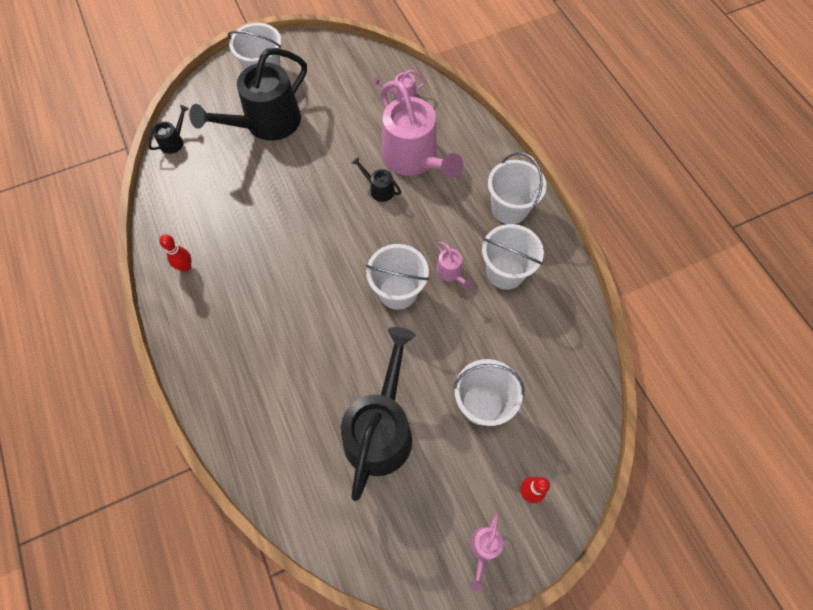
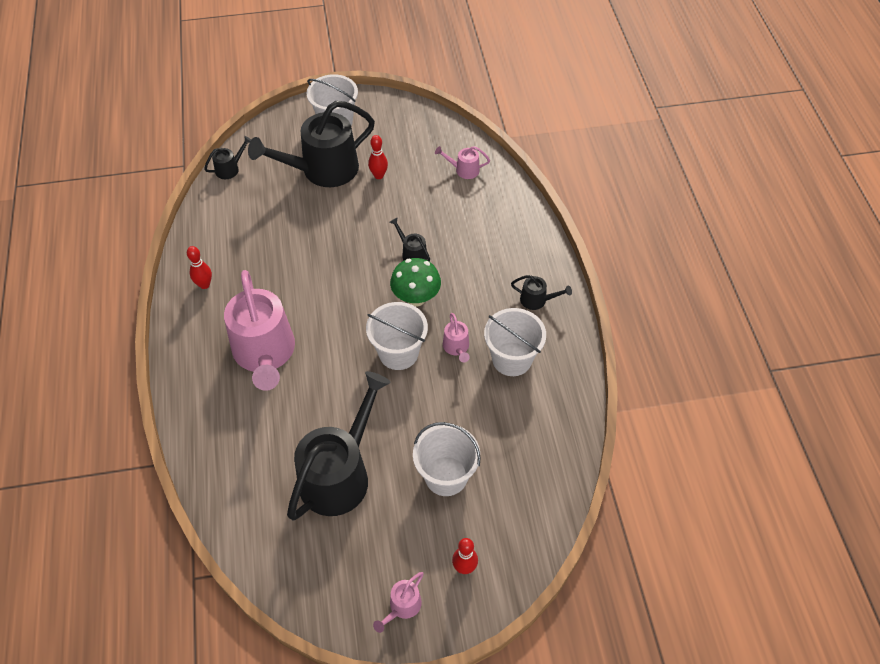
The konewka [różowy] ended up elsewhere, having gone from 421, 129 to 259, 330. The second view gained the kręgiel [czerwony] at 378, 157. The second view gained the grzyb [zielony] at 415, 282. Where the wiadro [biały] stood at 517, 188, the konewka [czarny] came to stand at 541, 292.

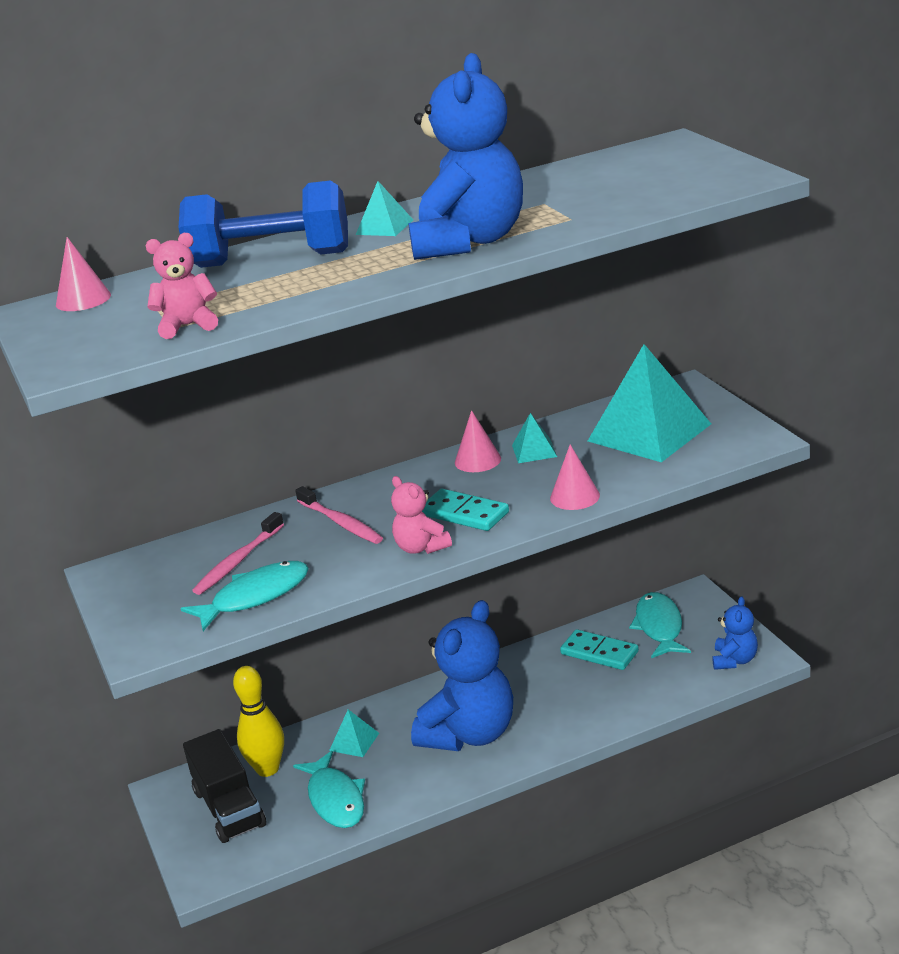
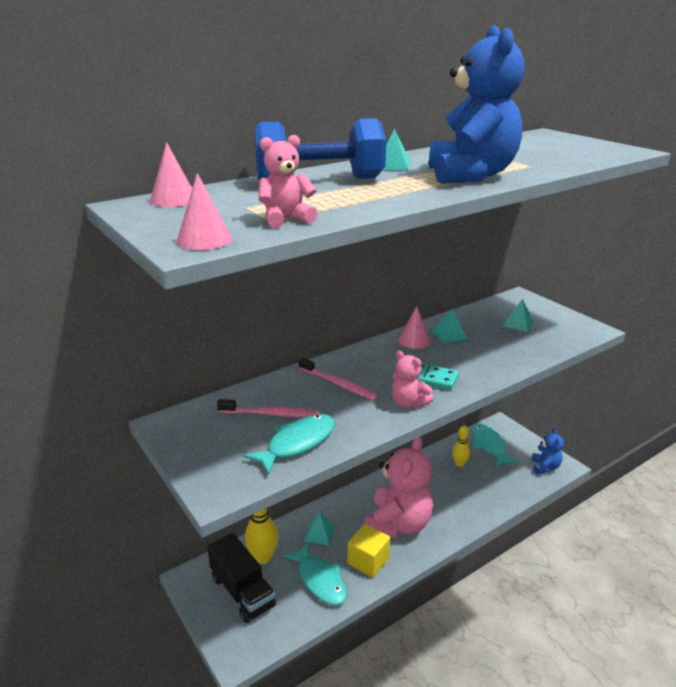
The stożek [różowy] ended up elsewhere, having gone from 575, 477 to 204, 211. The szczoteczka do zębów [różowy] at 238, 553 ended up facing another way, 105 degrees counterclockwise from before. The second view gained the sześcian [żółty] at 369, 551. What was the miś [niebieski] at 462, 675 turned into the miś [różowy] at 399, 488. Where the kostka domina [turkusowy] stood at 599, 649, the kręgiel [żółty] came to stand at 461, 446. The size of the piramida [turkusowy] at 649, 403 changed by a factor of 0.44.

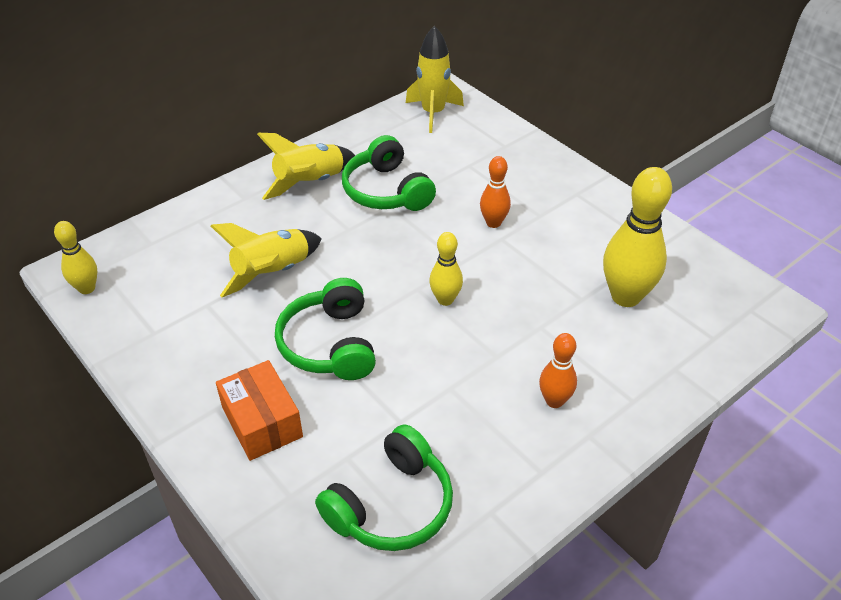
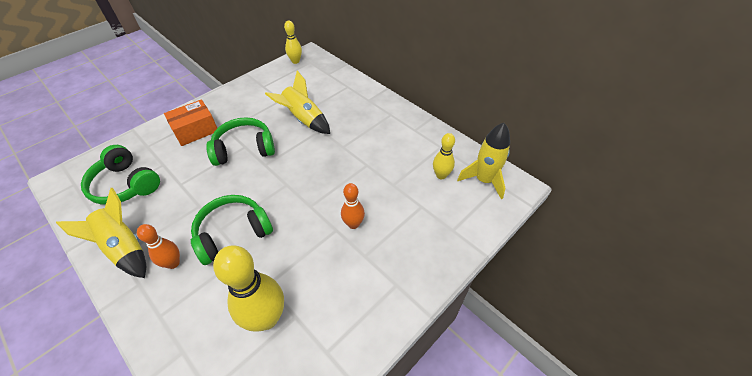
The rakieta [żółty] ended up elsewhere, having gone from 306, 166 to 101, 233. The słuchawki [zielony] ended up elsewhere, having gone from 389, 173 to 232, 230. The kręgiel [żółty] ended up elsewhere, having gone from 446, 269 to 444, 156.

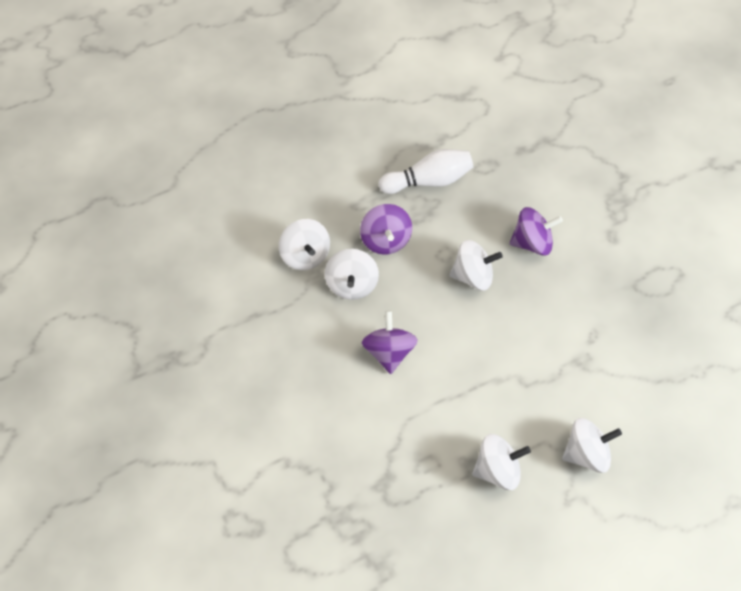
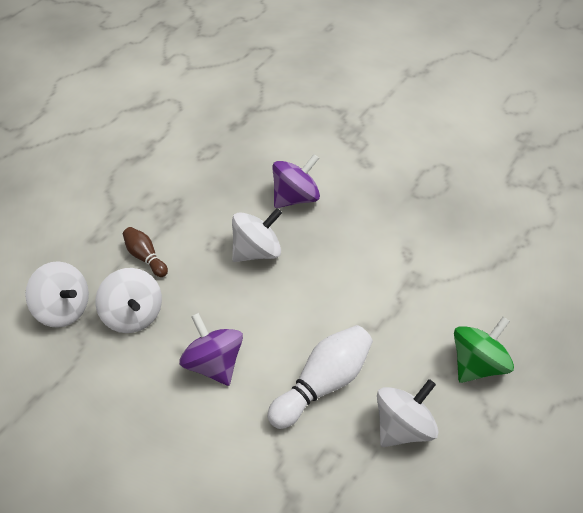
Where the bączek [fioletowy] stood at 386, 229, the kręgiel [brązowy] came to stand at 145, 252. The kręgiel [biały] ended up elsewhere, having gone from 426, 171 to 320, 377. What was the bączek [biały] at 592, 445 turned into the bączek [zielony] at 484, 350.

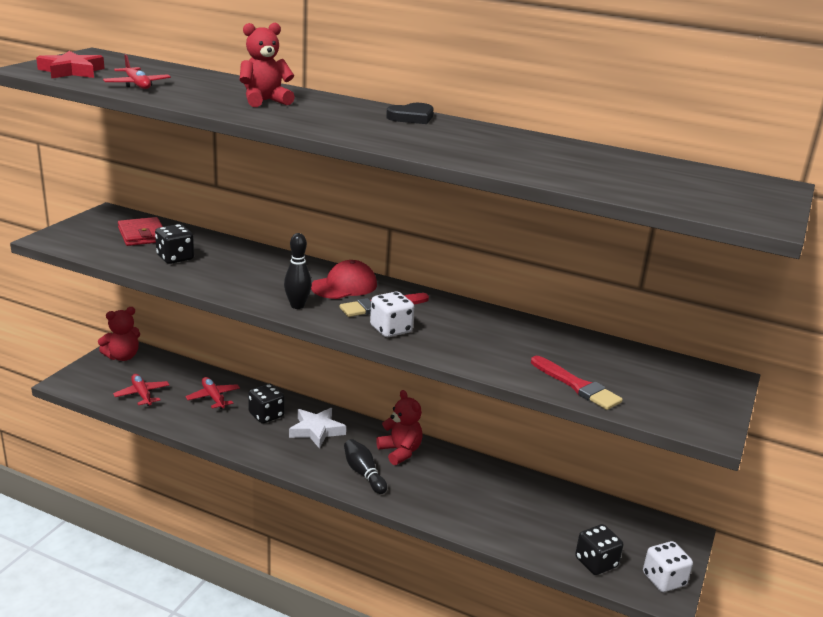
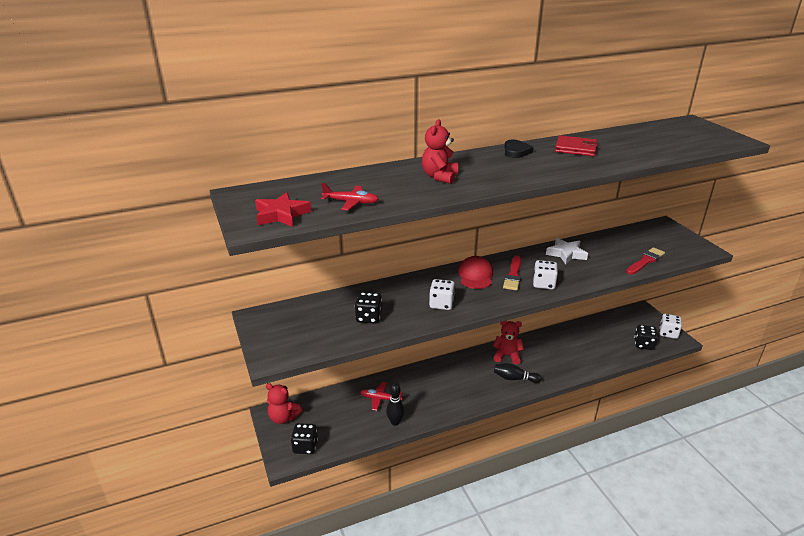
The miś [czerwony] at 119, 334 ended up facing another way, 105 degrees clockwise from before. The kostka do gry [czarny] ended up elsewhere, having gone from 266, 404 to 304, 438. The kręgiel [czarny] ended up elsewhere, having gone from 298, 271 to 395, 404. The second view gained the kostka do gry [biały] at 442, 294. The gwiazda [biały] ended up elsewhere, having gone from 317, 428 to 567, 251. The portfel [czerwony] ended up elsewhere, having gone from 140, 231 to 576, 145. The pędzel [czerwony] at 577, 383 ended up facing another way, 45 degrees counterclockwise from before. The second view lost the samolot [czerwony] at 141, 390.

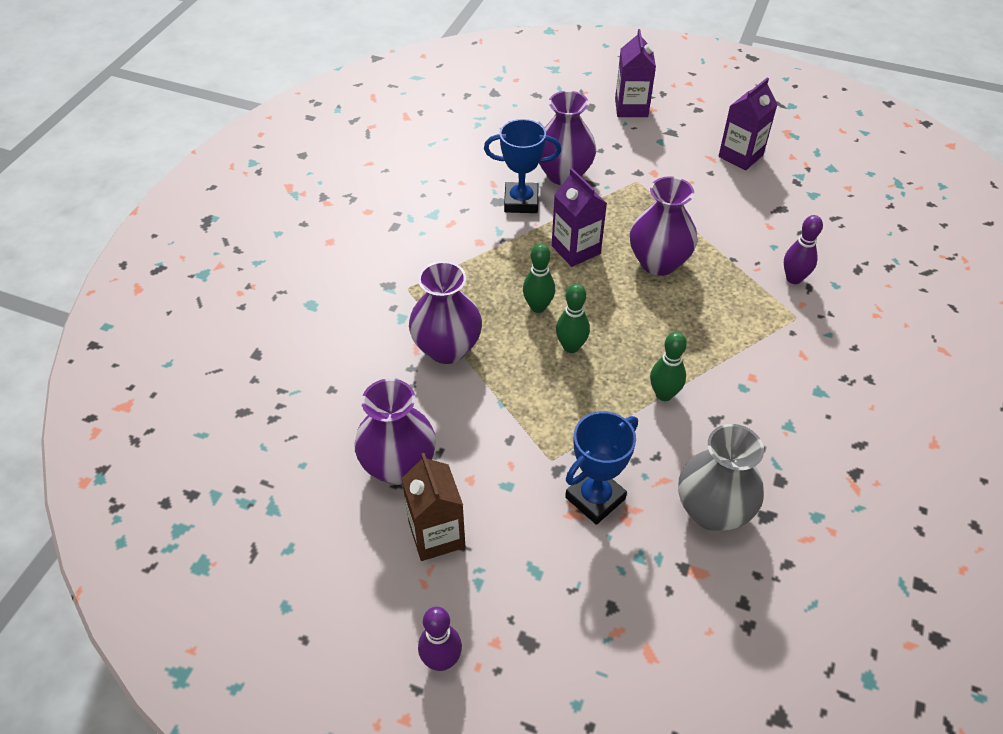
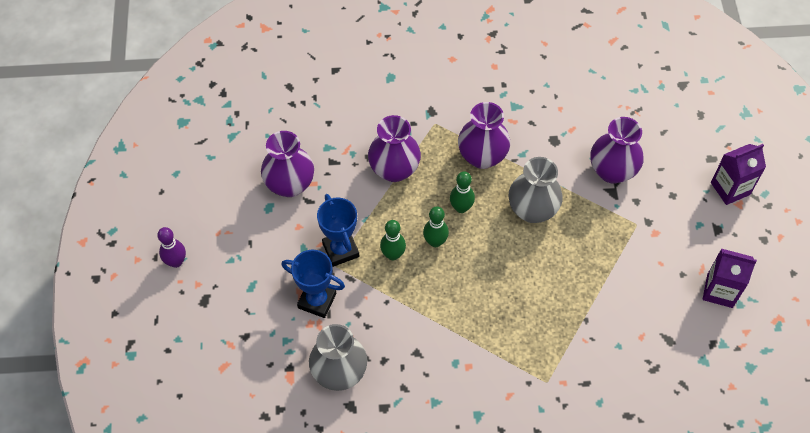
The puchar [niebieski] ended up elsewhere, having gone from 522, 166 to 338, 230. The kręgiel [zielony] ended up elsewhere, having gone from 668, 366 to 393, 240. The wazon [fioletowy] ended up elsewhere, having gone from 664, 226 to 484, 135. Where the karton mleka [fioletowy] stood at 579, 217, the wazon [szary] came to stand at 536, 190. The second view lost the karton mleka [brązowy] at 433, 507. The second view lost the kręgiel [fioletowy] at 803, 249.

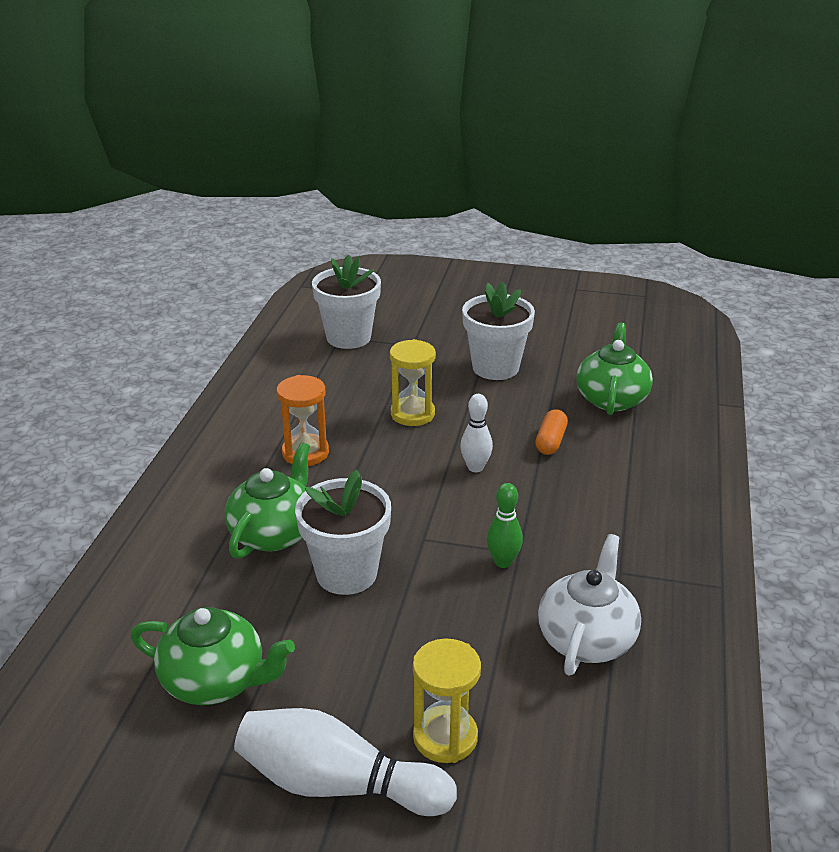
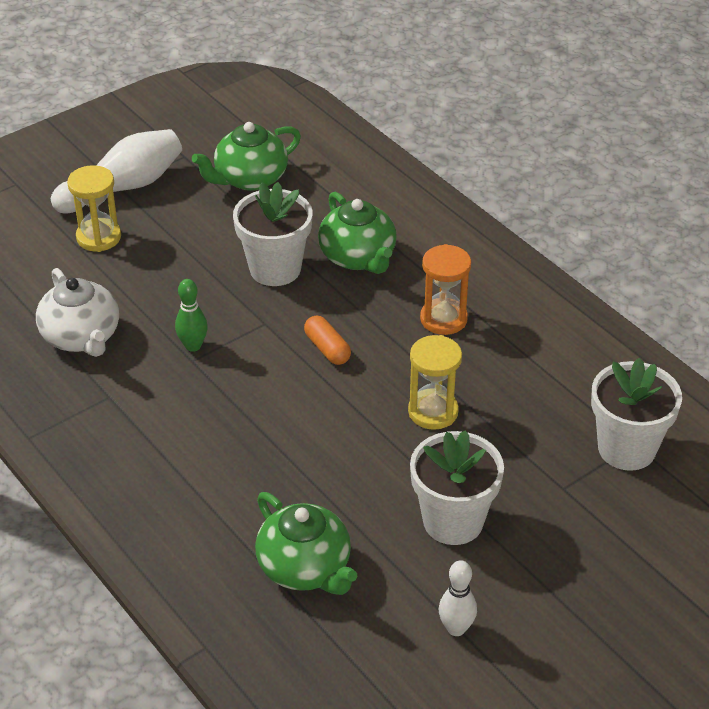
The kapsułka [pomarańczowy] ended up elsewhere, having gone from 551, 432 to 327, 340. The kręgiel [biały] ended up elsewhere, having gone from 476, 433 to 458, 598.

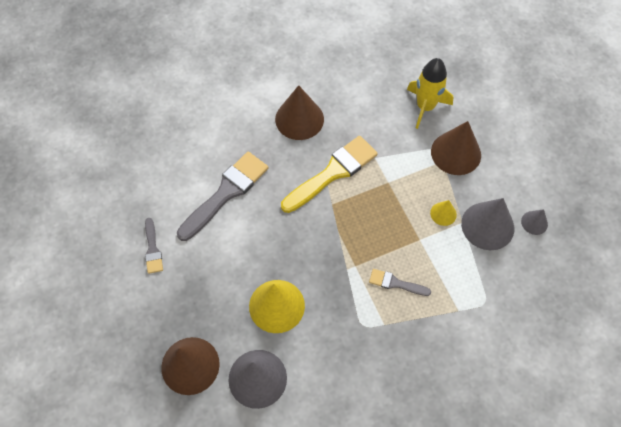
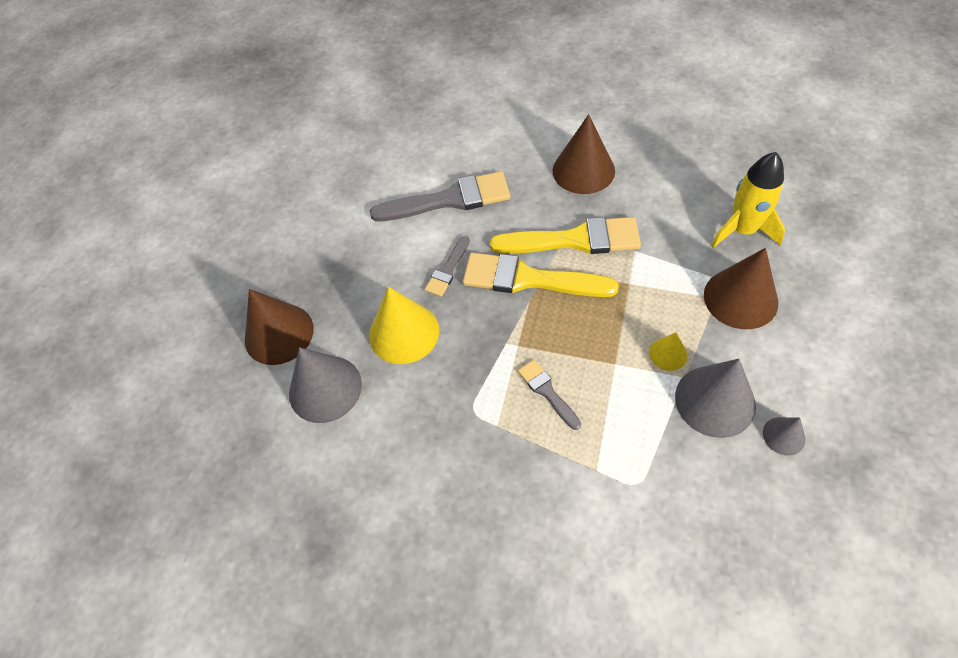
The pędzel [szary] ended up elsewhere, having gone from 154, 246 to 447, 266. The second view gained the pędzel [żółty] at 541, 275.

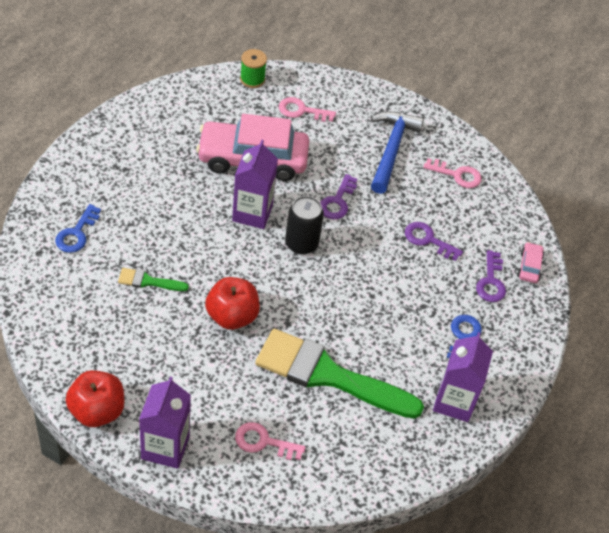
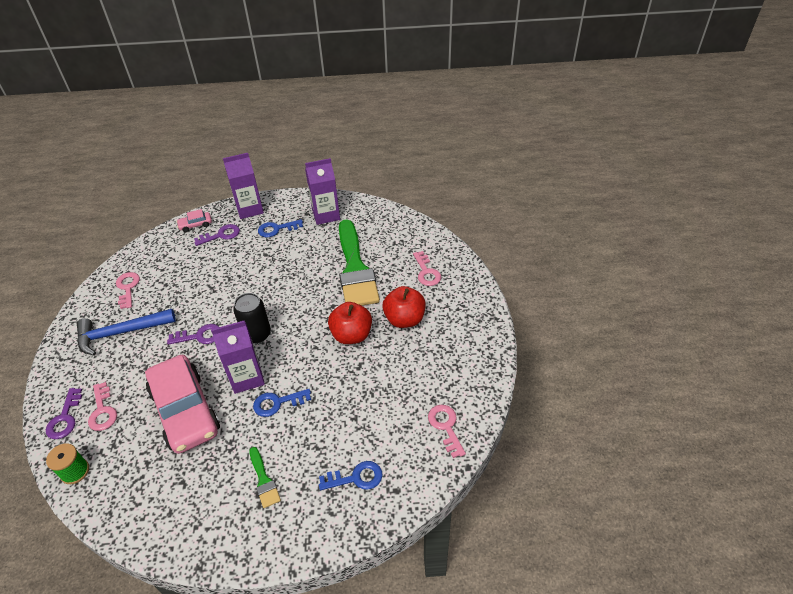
The klucz [fioletowy] ended up elsewhere, having gone from 434, 241 to 64, 413. The karton mleka [fioletowy] ended up elsewhere, having gone from 165, 422 to 243, 186. The pędzel [zielony] ended up elsewhere, having gone from 153, 279 to 265, 477. The second view gained the klucz [niebieski] at 282, 403. The jabłko [czerwony] ended up elsewhere, having gone from 94, 398 to 404, 307. The second view gained the klucz [różowy] at 447, 431.

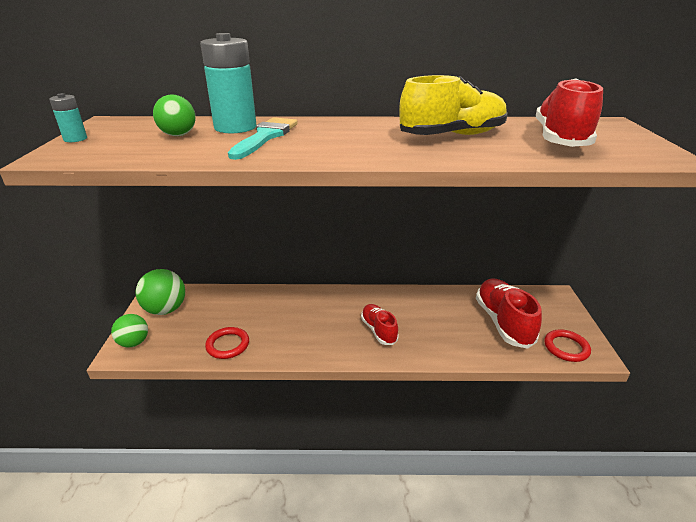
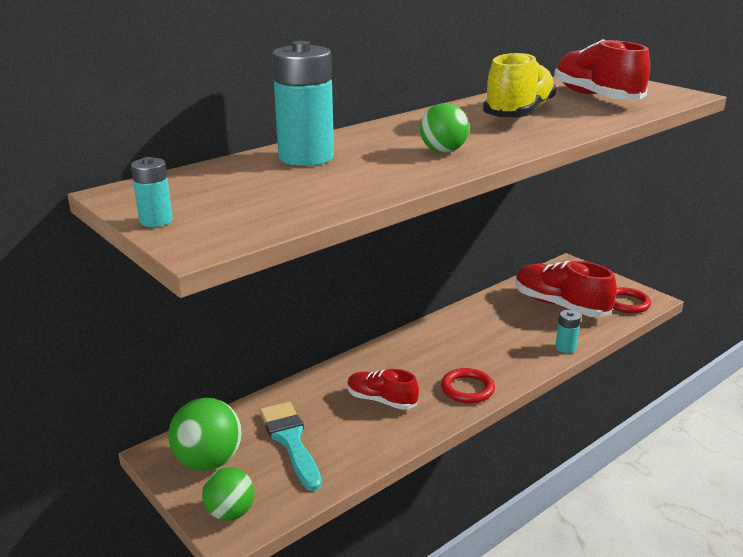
The pędzel [turkusowy] ended up elsewhere, having gone from 263, 138 to 291, 446. The but [czerwony] ended up elsewhere, having gone from 380, 324 to 383, 389. The piłka [zielony] ended up elsewhere, having gone from 174, 115 to 444, 128. The pierścień [czerwony] ended up elsewhere, having gone from 227, 343 to 468, 385. The second view gained the bateria [turkusowy] at 568, 331.

